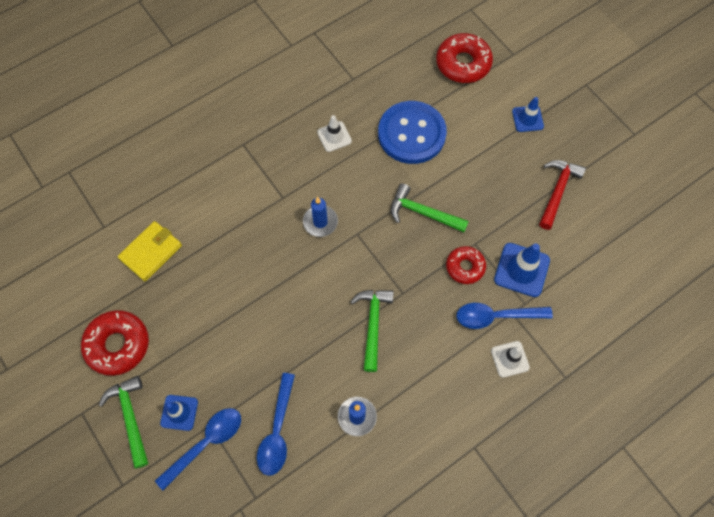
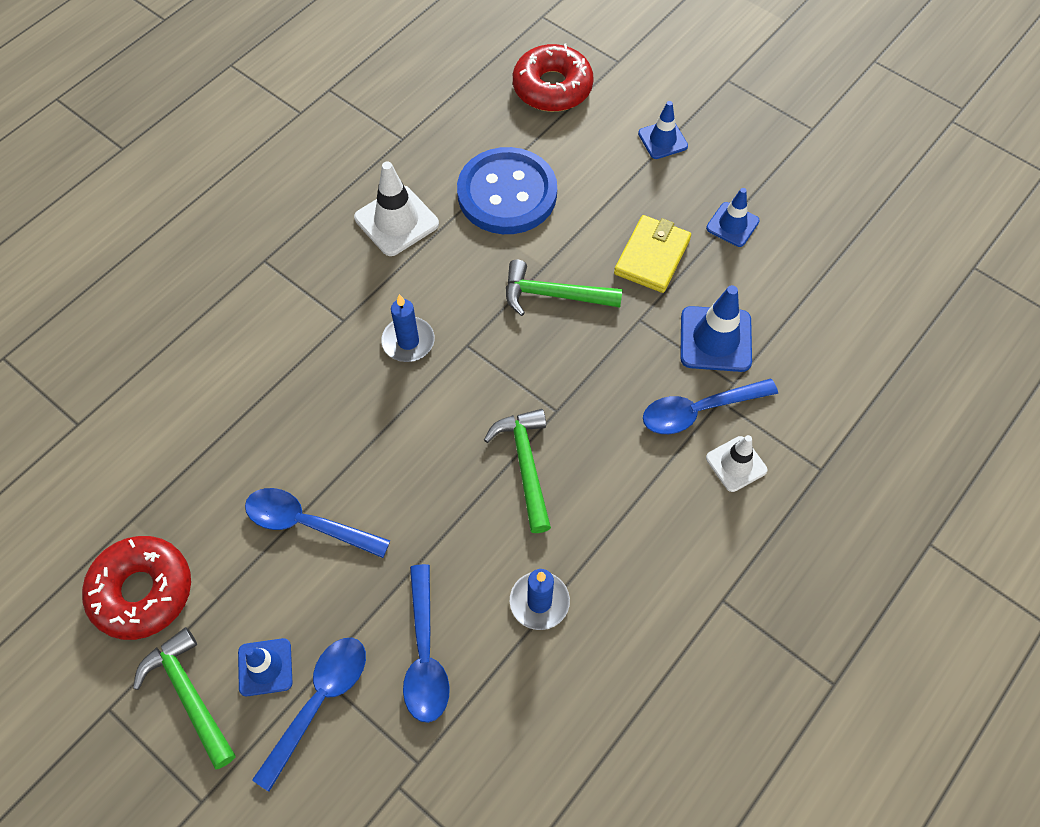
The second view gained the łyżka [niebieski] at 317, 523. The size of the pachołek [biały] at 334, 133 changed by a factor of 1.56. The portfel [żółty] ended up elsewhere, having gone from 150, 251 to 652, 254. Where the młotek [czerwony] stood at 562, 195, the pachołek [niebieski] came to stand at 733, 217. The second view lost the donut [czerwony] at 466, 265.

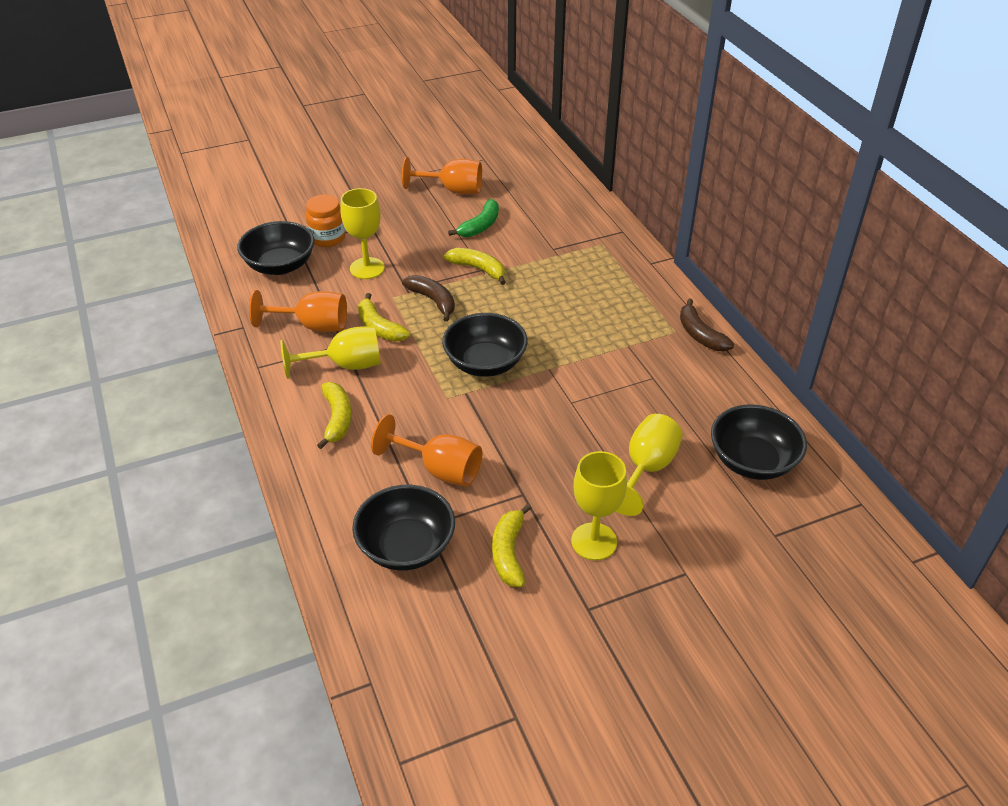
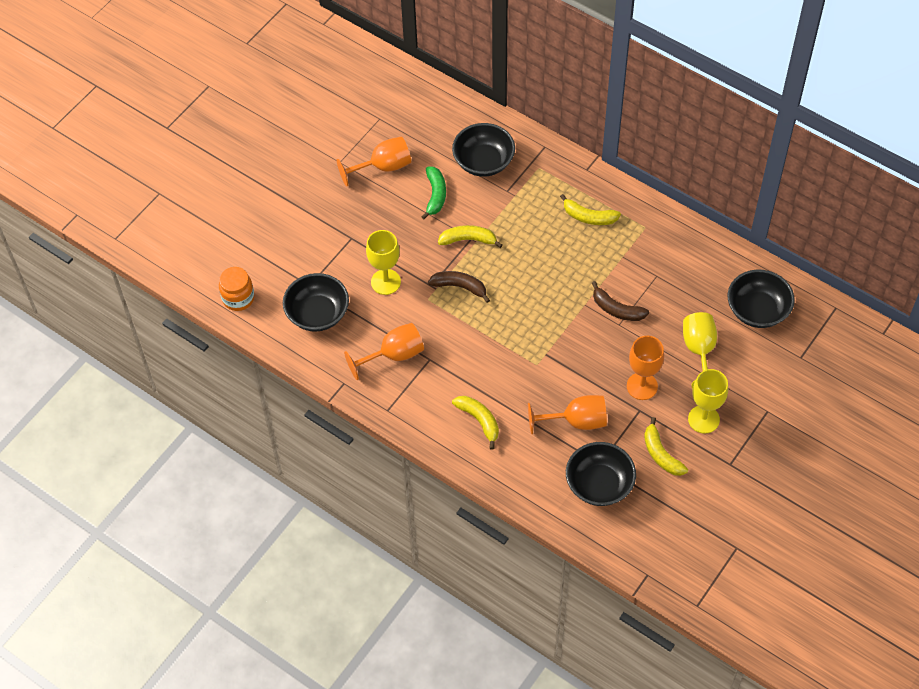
The słoik [pomarańczowy] ended up elsewhere, having gone from 326, 221 to 236, 289. The miska [czarny] ended up elsewhere, having gone from 485, 345 to 483, 150. The banan [żółty] ended up elsewhere, having gone from 384, 317 to 590, 209. The banan [brązowy] ended up elsewhere, having gone from 707, 324 to 620, 301. The second view gained the kielich [pomarańczowy] at 645, 368. The second view lost the kielich [żółty] at 331, 352.

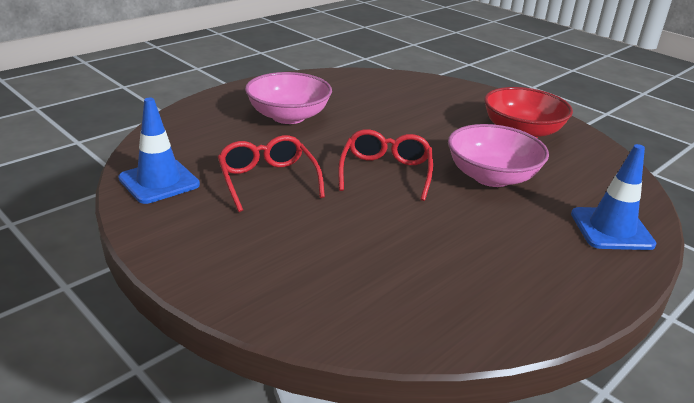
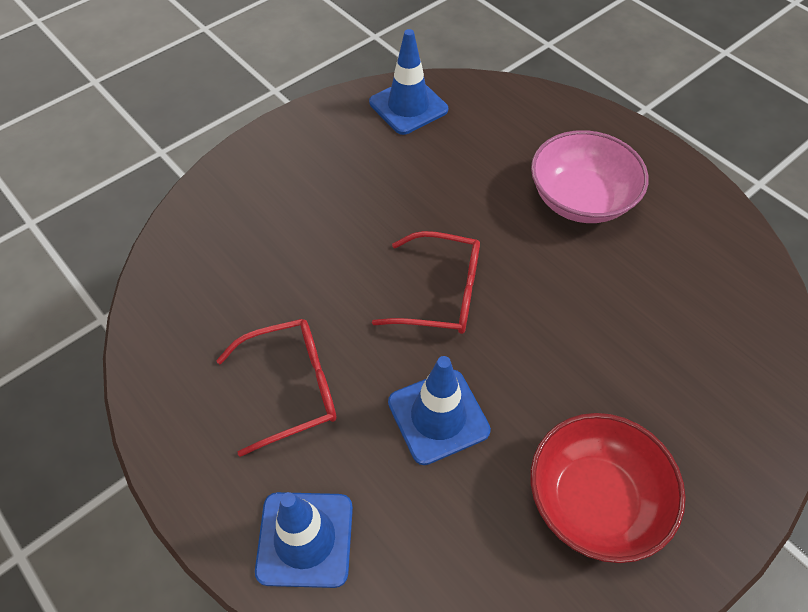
The okulary [czerwony] ended up elsewhere, having gone from 271, 173 to 276, 388. Where the miska [różowy] stood at 498, 155, the pachołek [niebieski] came to stand at 439, 410.

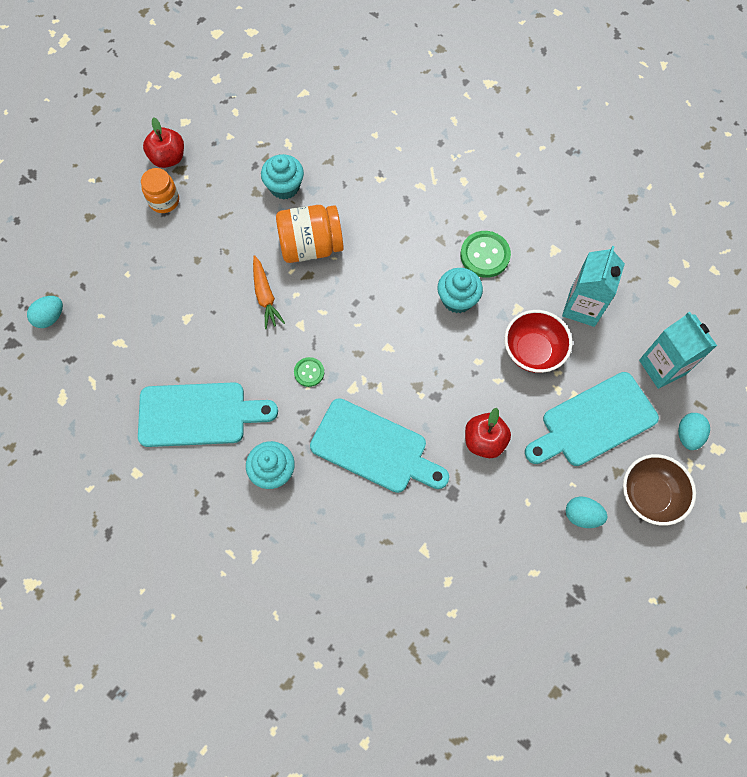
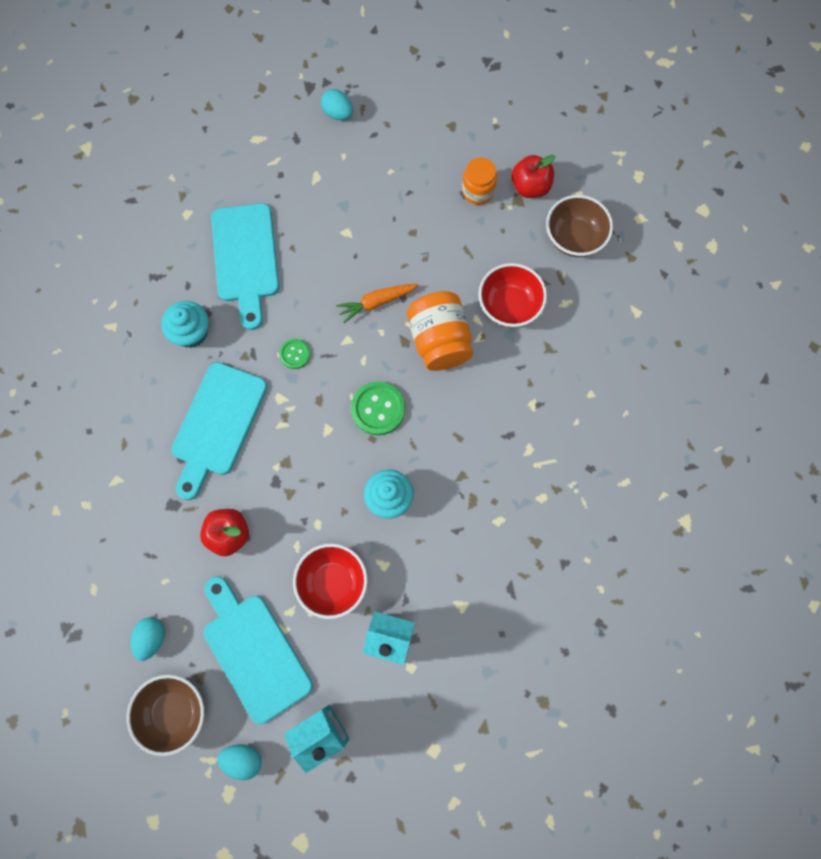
The guzik [zielony] ended up elsewhere, having gone from 485, 254 to 378, 408. Where the muffinka [turkusowy] stood at 282, 177, the miska [czerwony] came to stand at 512, 295. The second view gained the miska [brązowy] at 579, 226.

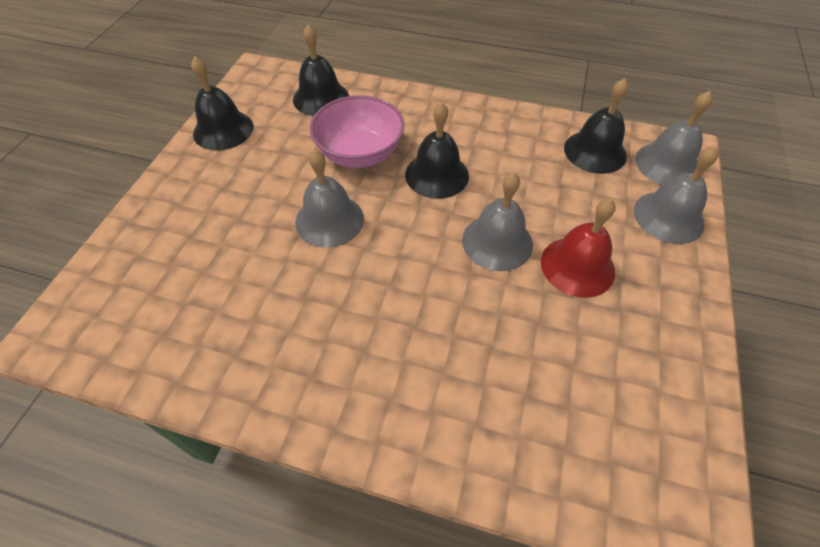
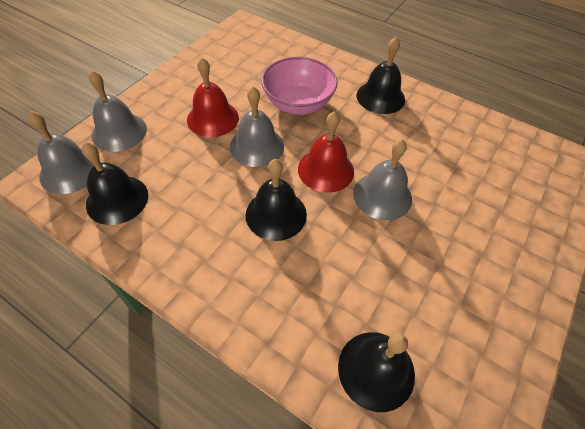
The miska [różowy] ended up elsewhere, having gone from 357, 131 to 299, 86. The second view gained the dzwonek [czerwony] at 326, 152. The dzwonek [czarny] ended up elsewhere, having gone from 222, 103 to 381, 75.

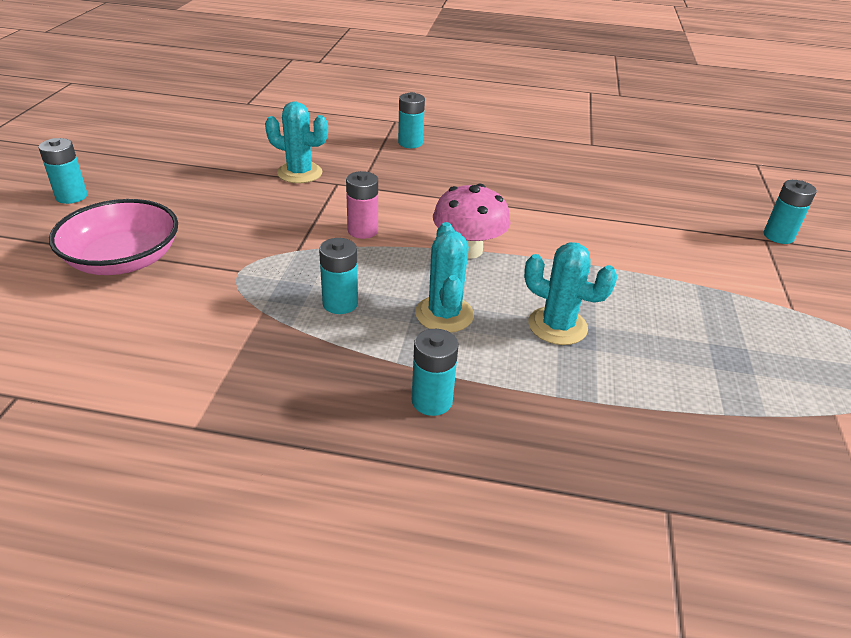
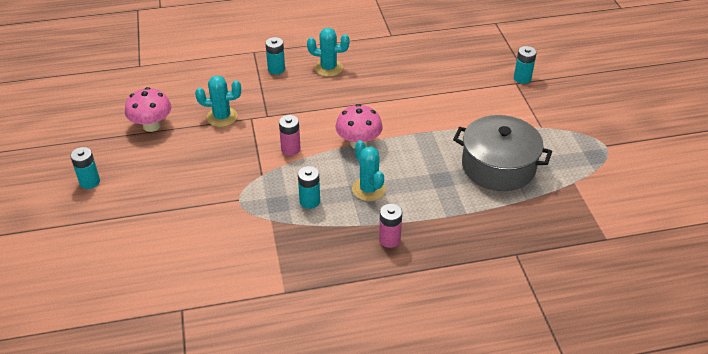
The second view gained the grzyb [różowy] at 148, 109. The kaktus [turkusowy] ended up elsewhere, having gone from 571, 293 to 328, 52. What was the bateria [turkusowy] at 435, 372 turned into the bateria [różowy] at 390, 226. The second view gained the garnek [szary] at 502, 153. The second view lost the miska [różowy] at 113, 237.

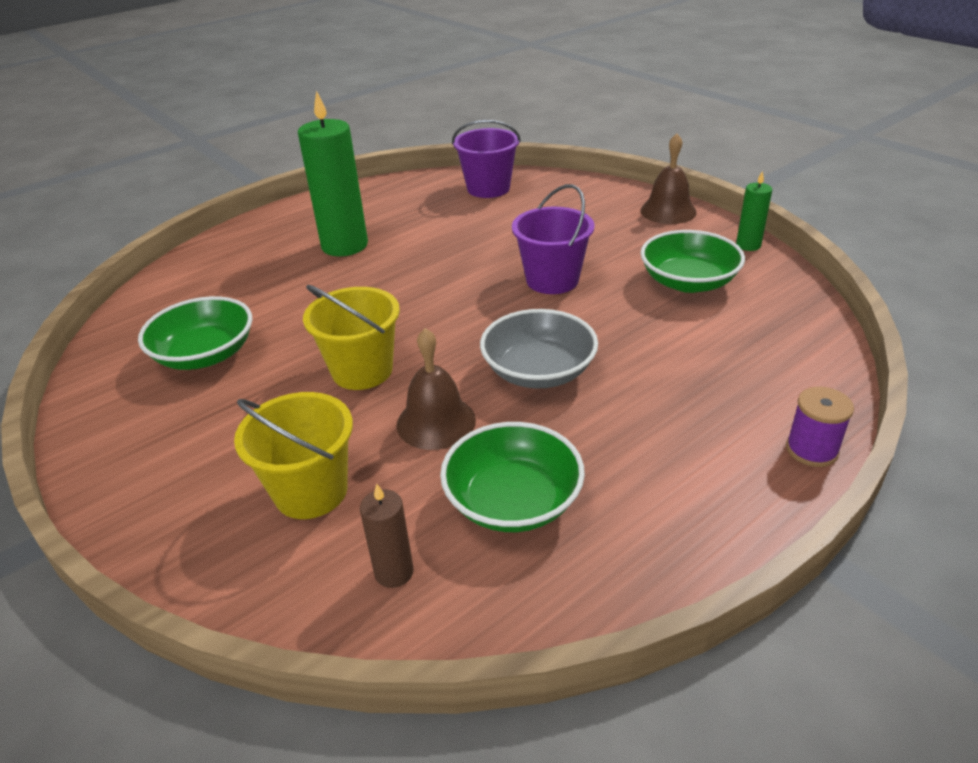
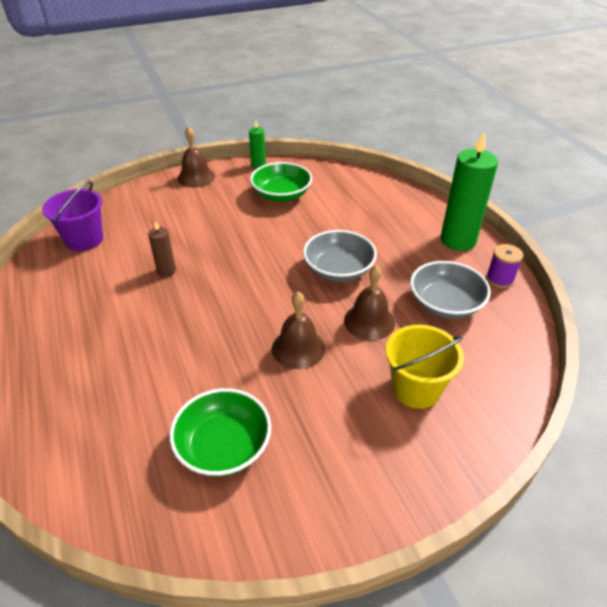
The świeca [brązowy] ended up elsewhere, having gone from 387, 536 to 162, 249. Where the wiadro [żółty] stood at 351, 337, the dzwonek [brązowy] came to stand at 298, 330. What was the miska [zielony] at 512, 477 turned into the miska [szary] at 450, 290. The świeca [zielony] ended up elsewhere, having gone from 333, 173 to 469, 191. The szpulka [fioletowy] ended up elsewhere, having gone from 820, 427 to 504, 266. The second view lost the wiadro [fioletowy] at 553, 239.

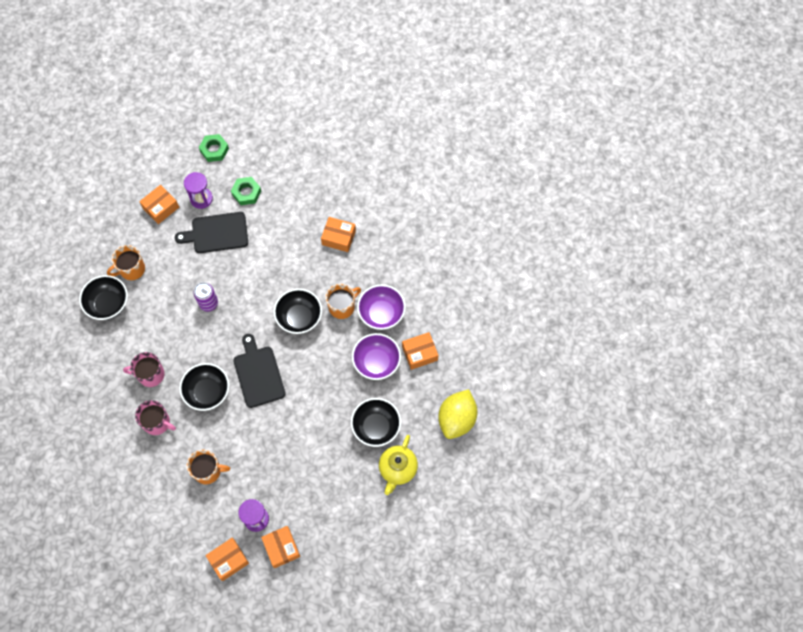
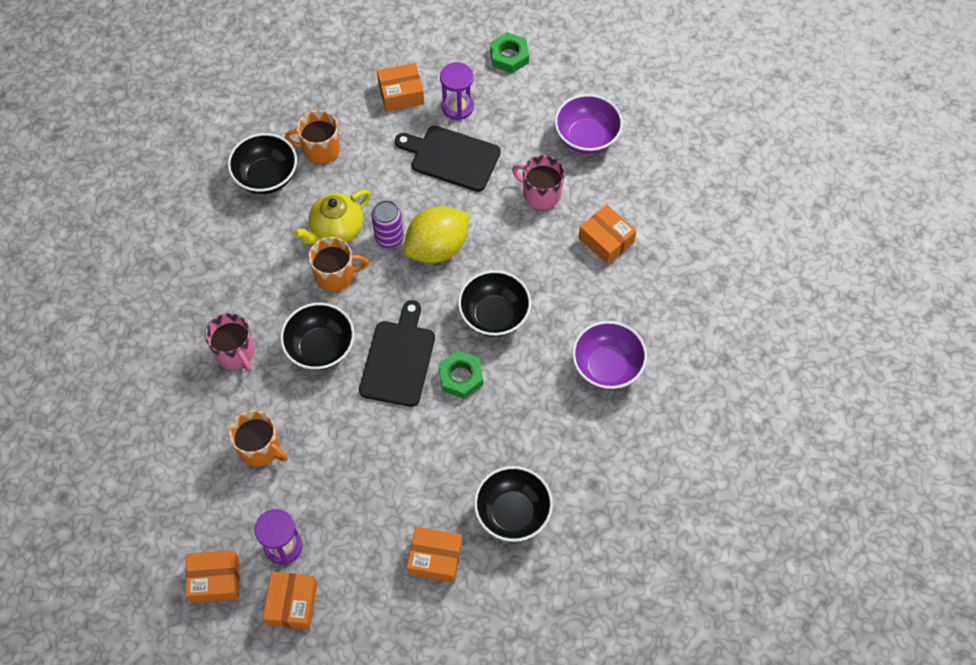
The imbryk [żółty] ended up elsewhere, having gone from 398, 465 to 332, 217. The kubek [pomarańczowy] ended up elsewhere, having gone from 343, 301 to 338, 264. The cytryna [żółty] ended up elsewhere, having gone from 458, 414 to 437, 234. The pudełko [pomarańczowy] ended up elsewhere, having gone from 420, 351 to 434, 555. The nakrętka [zielony] ended up elsewhere, having gone from 246, 191 to 460, 374. The kubek [różowy] ended up elsewhere, having gone from 144, 369 to 538, 182. The miska [fioletowy] ended up elsewhere, having gone from 376, 356 to 589, 124.

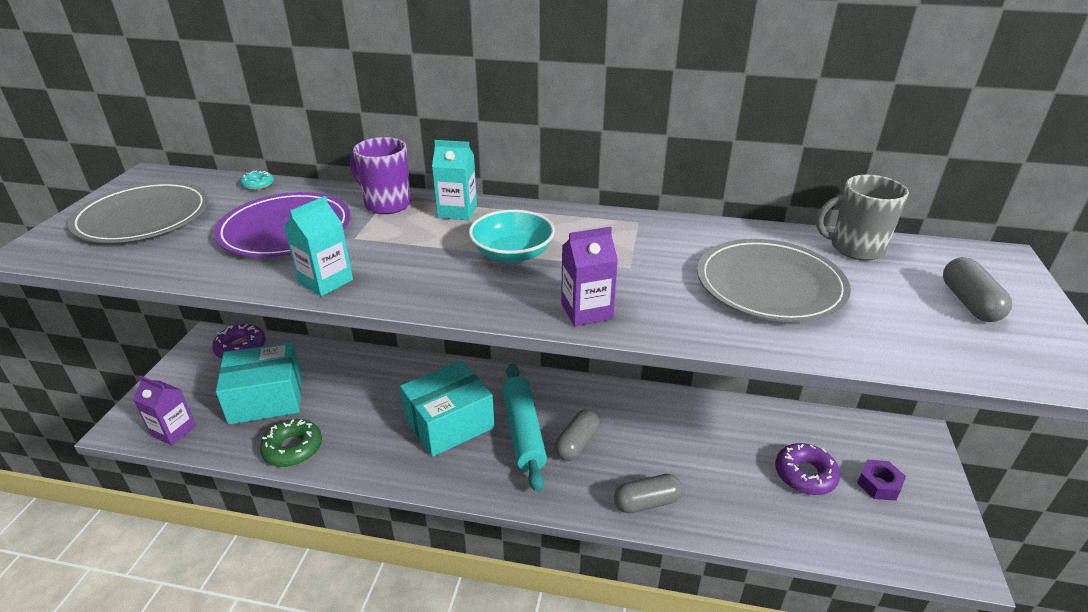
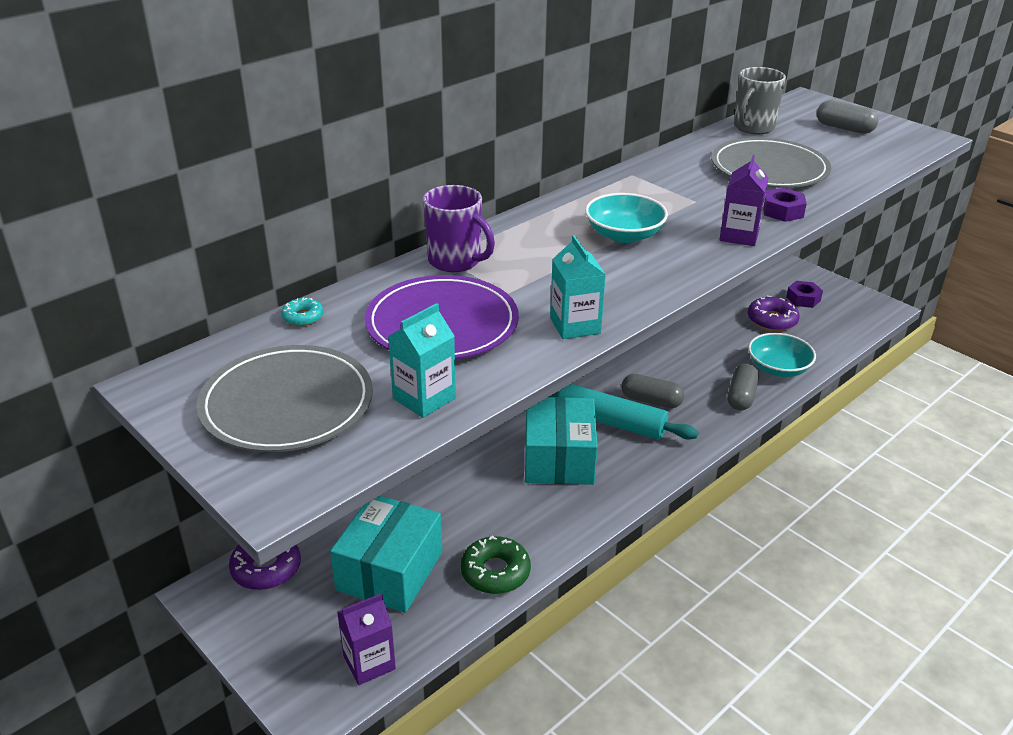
The karton mleka [turkusowy] ended up elsewhere, having gone from 454, 180 to 422, 360. The kubek [fioletowy] at 380, 175 ended up facing another way, 120 degrees counterclockwise from before. The kapsułka [szary] at 577, 435 ended up facing another way, 45 degrees counterclockwise from before. The second view gained the miska [turkusowy] at 782, 355. The second view gained the nakrętka [fioletowy] at 785, 205.

